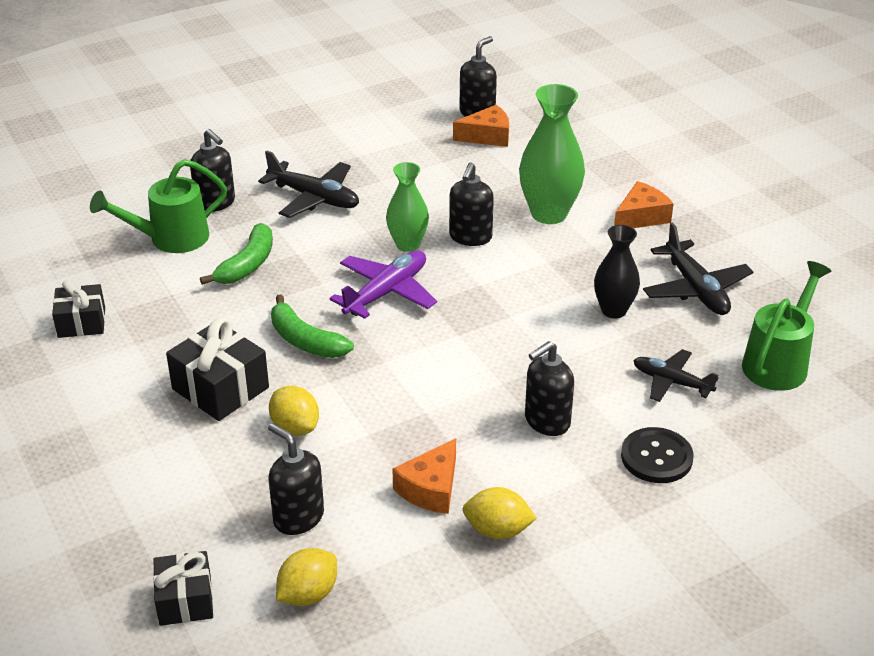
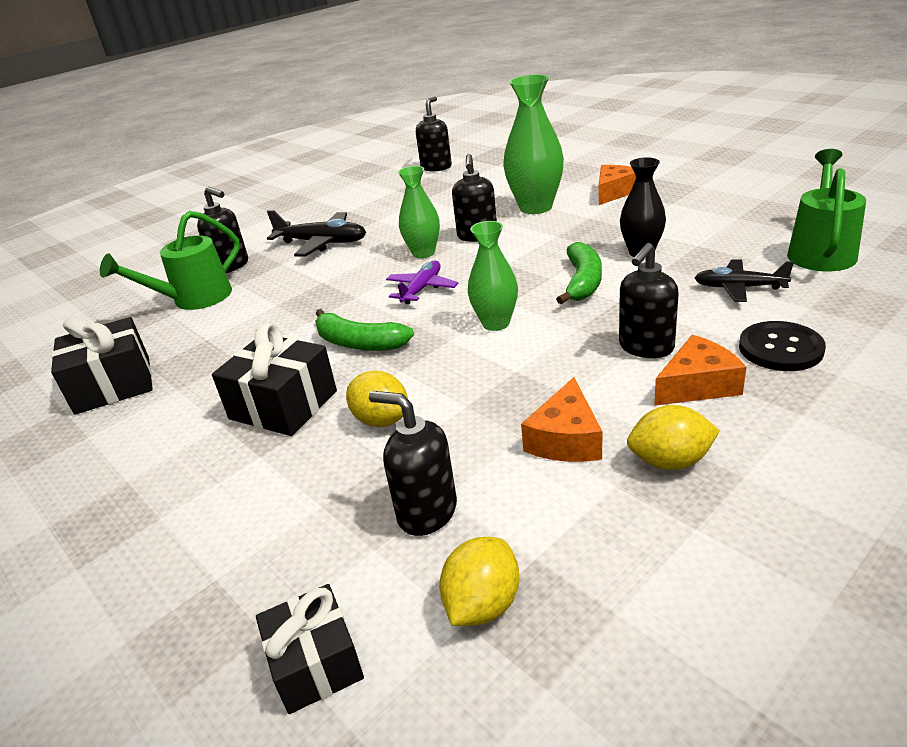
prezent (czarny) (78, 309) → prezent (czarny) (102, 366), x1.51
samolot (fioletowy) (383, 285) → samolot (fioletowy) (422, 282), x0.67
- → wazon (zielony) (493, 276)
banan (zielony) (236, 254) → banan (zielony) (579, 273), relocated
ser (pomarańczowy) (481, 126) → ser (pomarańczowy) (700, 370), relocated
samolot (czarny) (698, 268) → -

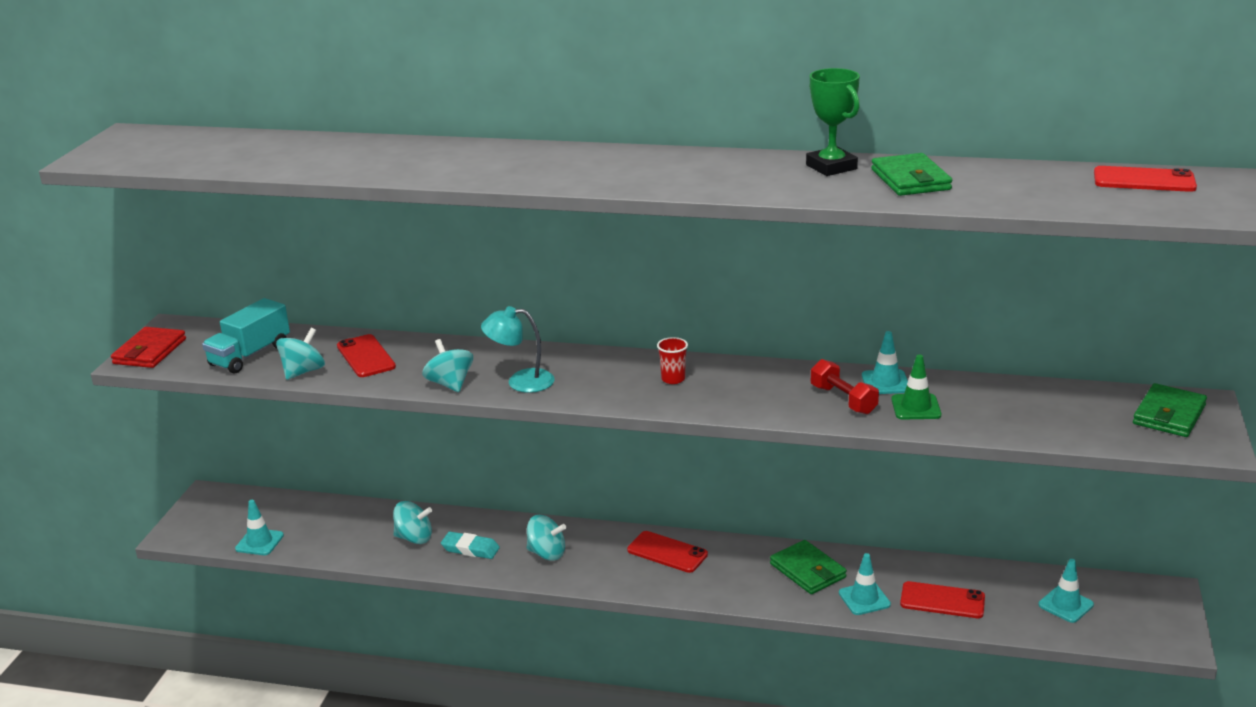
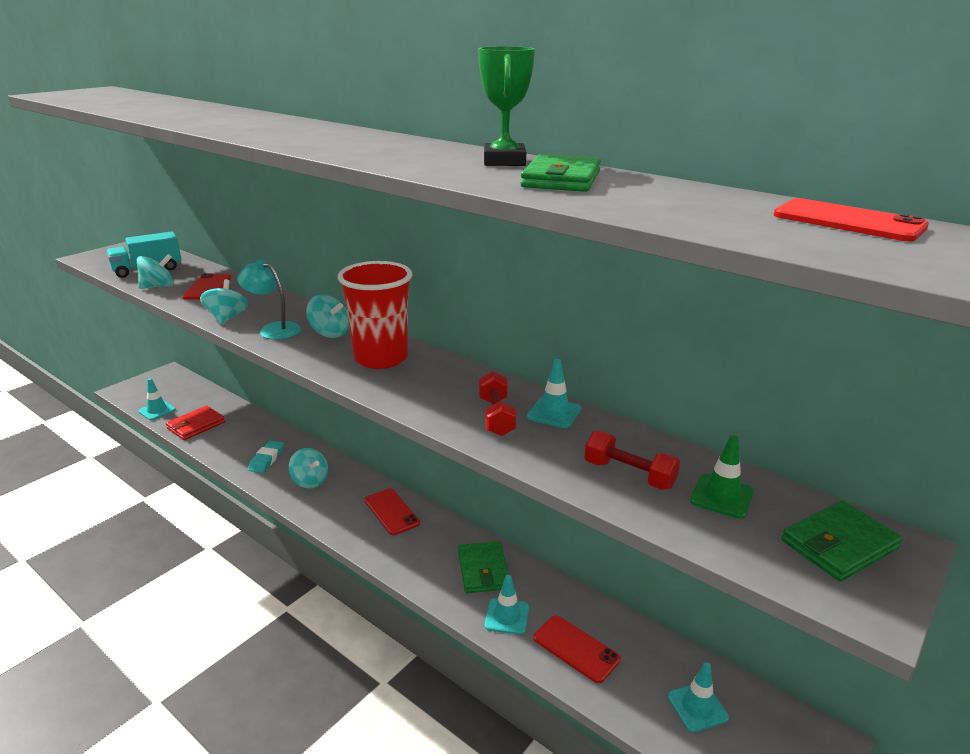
portfel (czerwony) (148, 347) → portfel (czerwony) (195, 423), relocated
gumka do mazania (turkusowy) (470, 545) → gumka do mazania (turkusowy) (266, 457), 60 degrees clockwise
bączek (turkusowy) (412, 522) → bączek (turkusowy) (327, 316), relocated
szklanka (czerwony) (672, 360) → szklanka (czerwony) (375, 315), x2.45
- → hantel (czerwony) (632, 460)
pachołek (zielony) (916, 387) → pachołek (zielony) (722, 477), relocated

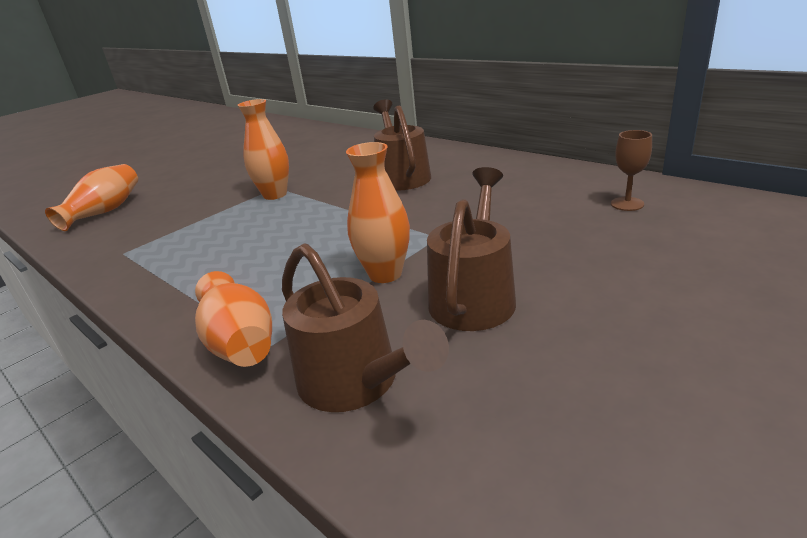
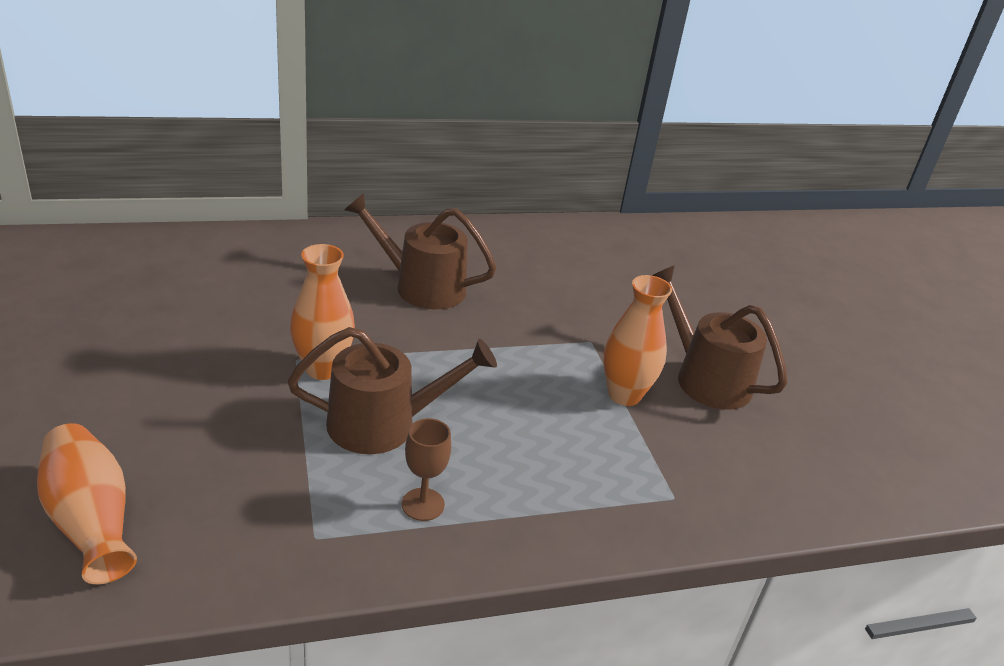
konewka (brązowy) (365, 327) → konewka (brązowy) (392, 390), relocated
kielich (brązowy) (631, 170) → kielich (brązowy) (426, 469), relocated
wazon (pomarańczowy) (233, 319) → -

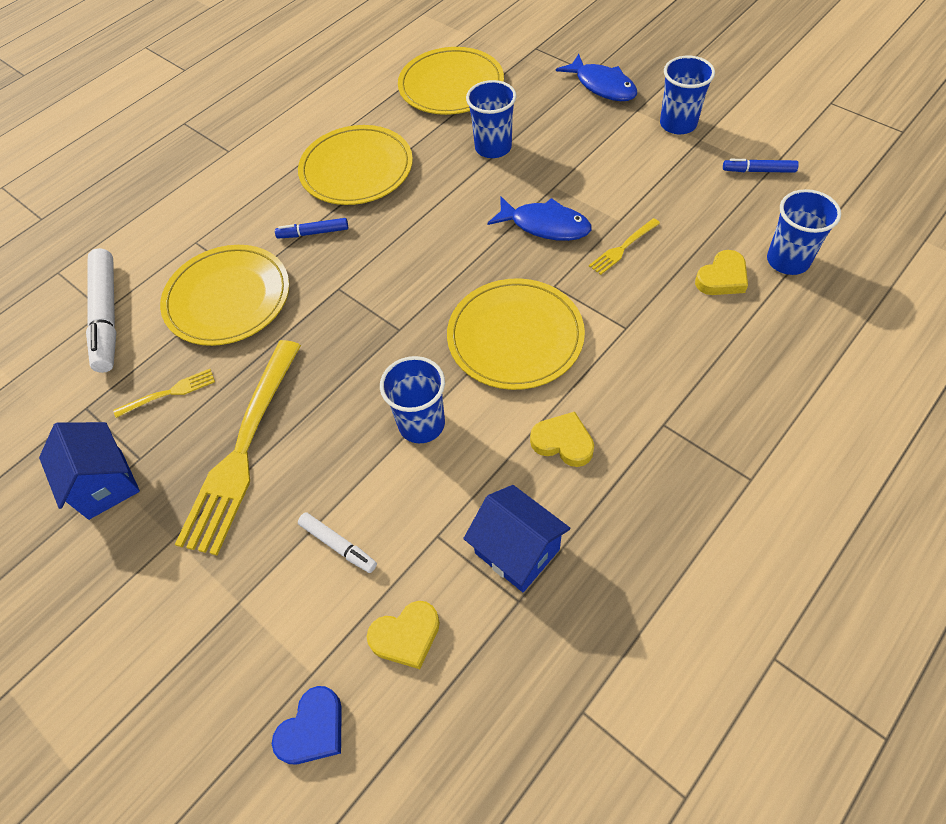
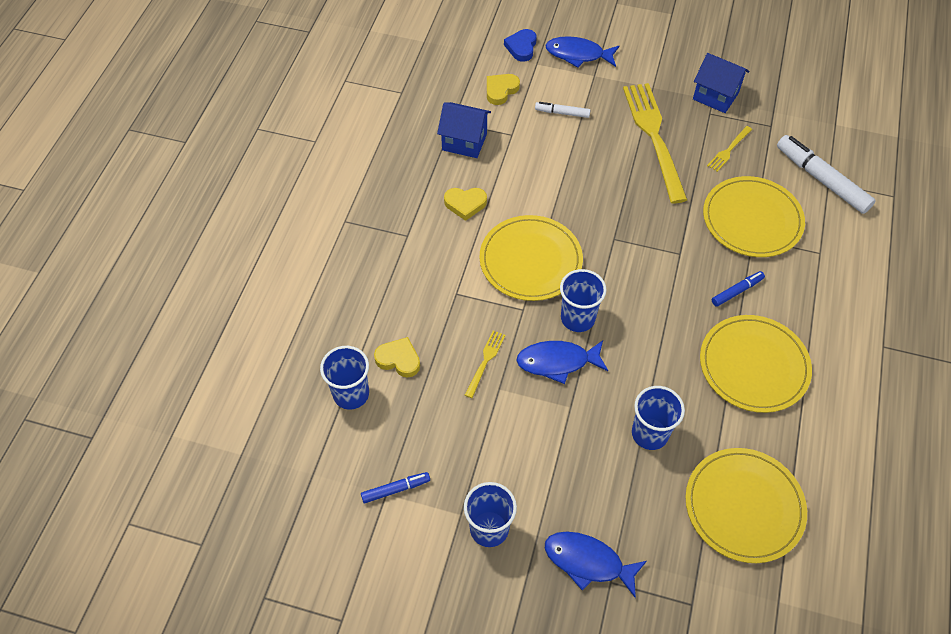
serce (żółty) (721, 272) → serce (żółty) (397, 357), 90 degrees clockwise
- → ryba (niebieski) (582, 52)
szklanka (niebieski) (412, 399) → szklanka (niebieski) (583, 300), relocated

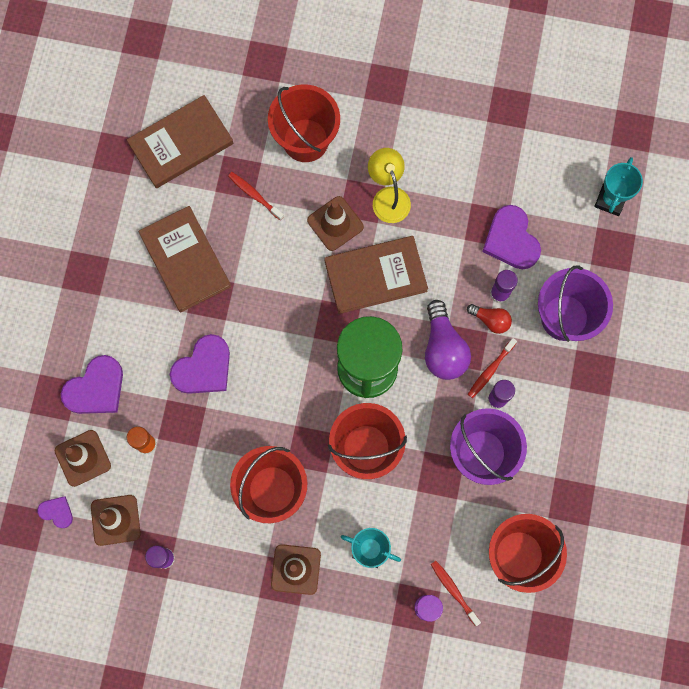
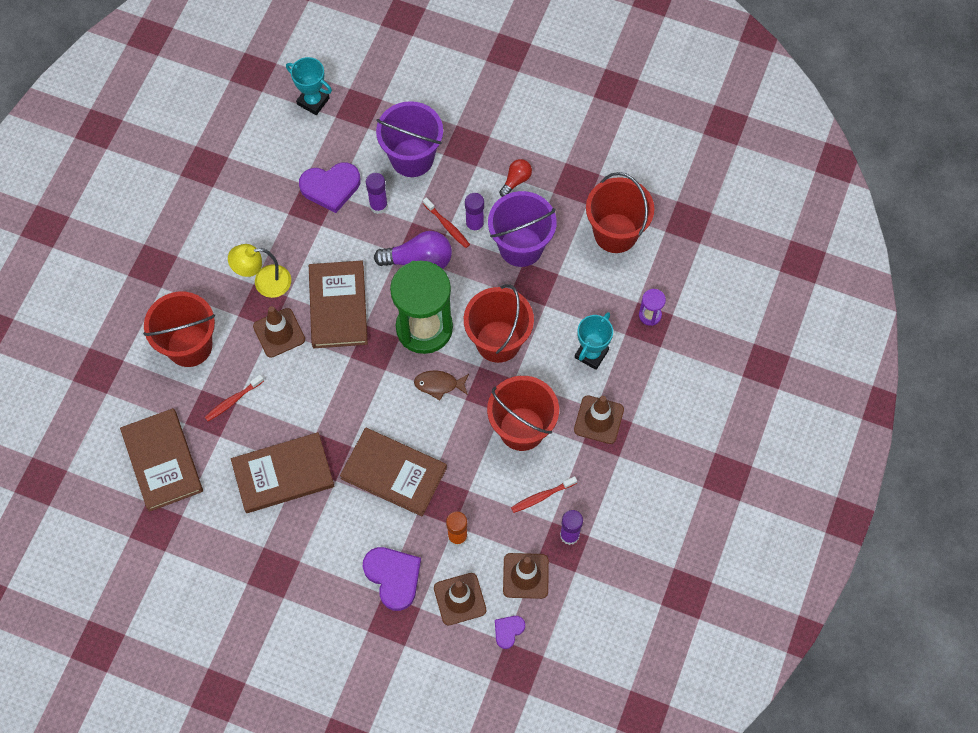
serce (fioletowy) (200, 364) → książka (brązowy) (393, 472)
- → ryba (brązowy) (441, 385)
żarówka (czerwony) (489, 319) → żarówka (czerwony) (515, 178), relocated
szczoteczka do zębów (czerwony) (456, 593) → szczoteczka do zębów (czerwony) (544, 494), relocated

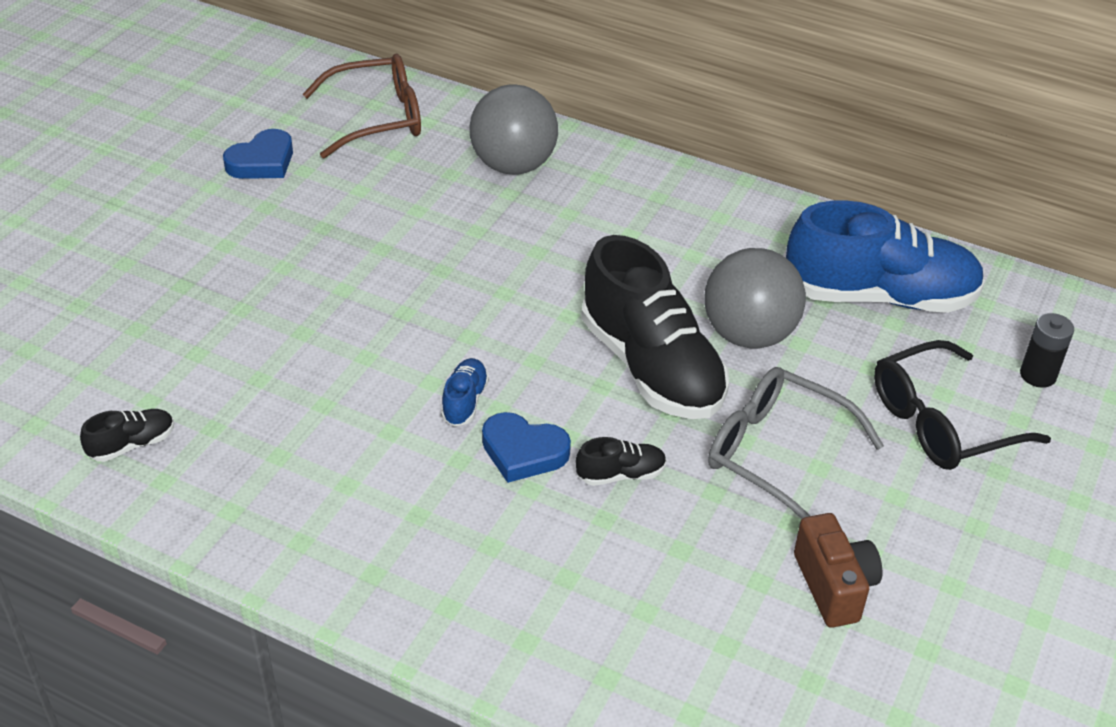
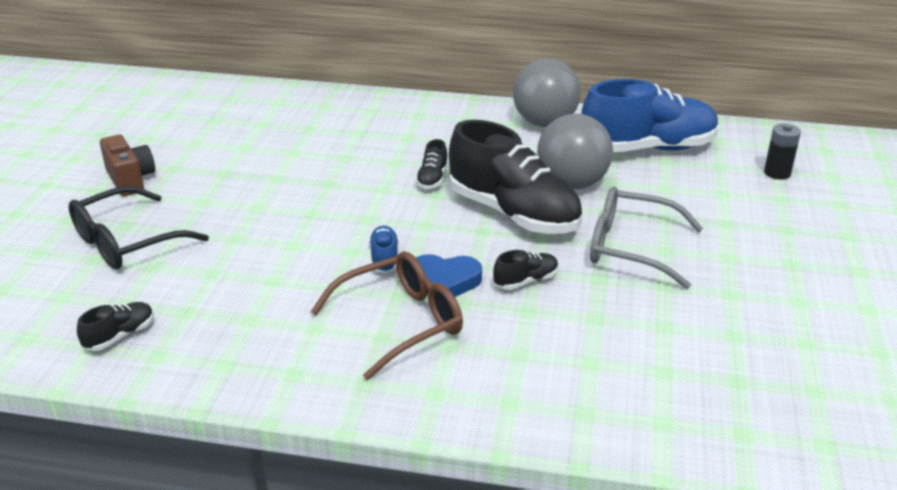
okulary (czarny) (962, 405) → okulary (czarny) (139, 227), relocated
aparat fotograficzny (brązowy) (838, 570) → aparat fotograficzny (brązowy) (127, 165), relocated
okulary (brązowy) (362, 106) → okulary (brązowy) (386, 315), relocated
- → but (czarny) (431, 164)
piłka (szary) (513, 129) → piłka (szary) (547, 93), relocated
serce (niebieski) (258, 154) → -

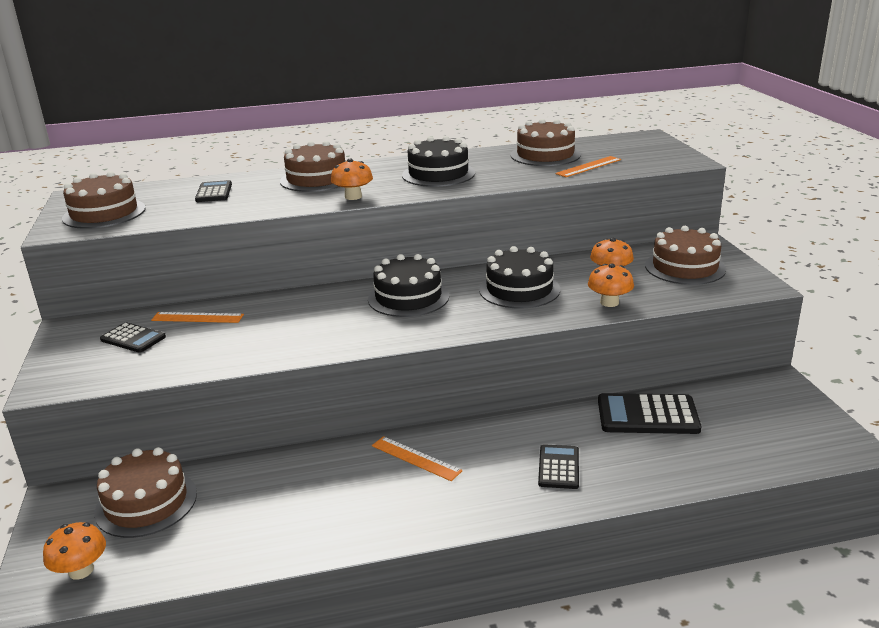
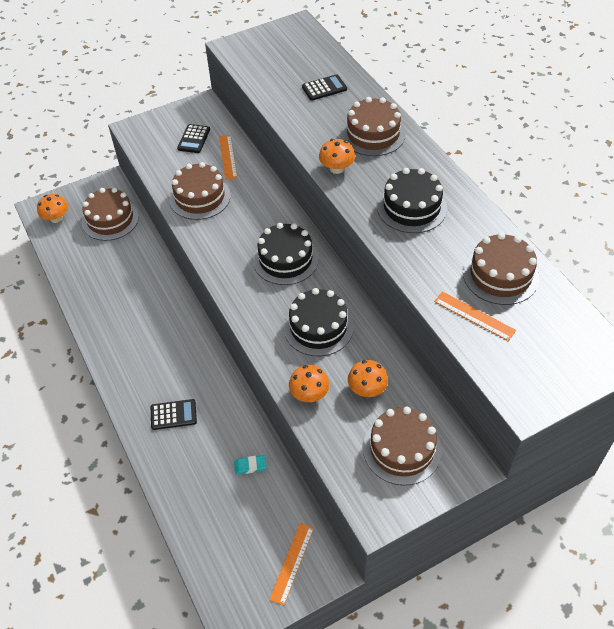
tort (brązowy) (104, 200) → tort (brązowy) (200, 191), relocated
kalkulator (czarny) (649, 413) → gumka do mazania (turkusowy) (250, 465)
linijka (pomarańczowy) (417, 458) → linijka (pomarańczowy) (291, 564), relocated

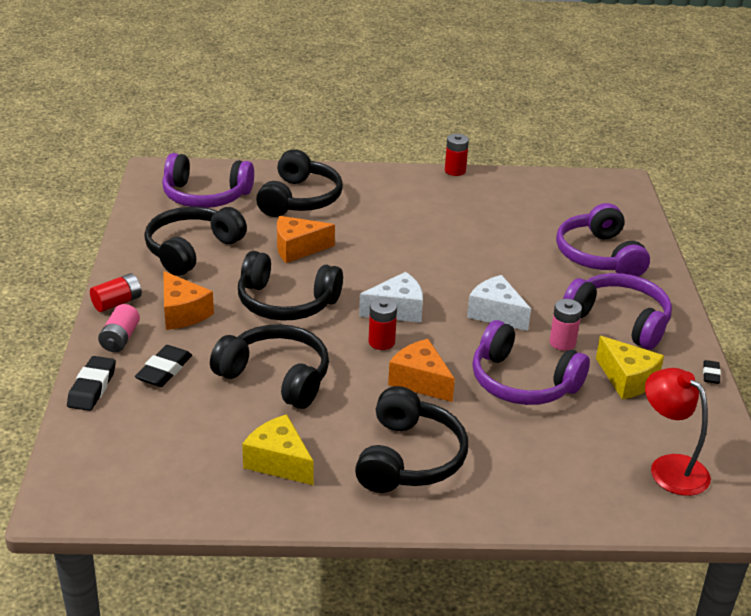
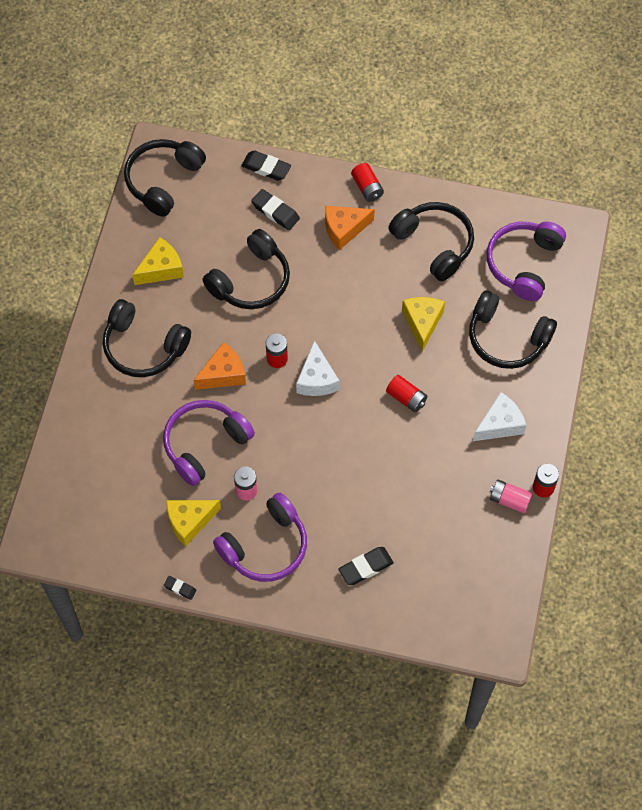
słuchawki (czarny) (290, 286) → słuchawki (czarny) (165, 178), relocated
słuchawki (fioletowy) (603, 240) → gumka do mazania (czarny) (366, 566)
- → bateria (czerwony) (406, 394)
ser (pomarańczowy) (306, 239) → ser (żółty) (423, 324)
ser (biały) (499, 303) → ser (biały) (499, 416), relocated
bateria (różowy) (119, 328) → bateria (różowy) (511, 496), relocated
lampka (czerwony) (678, 432) → -

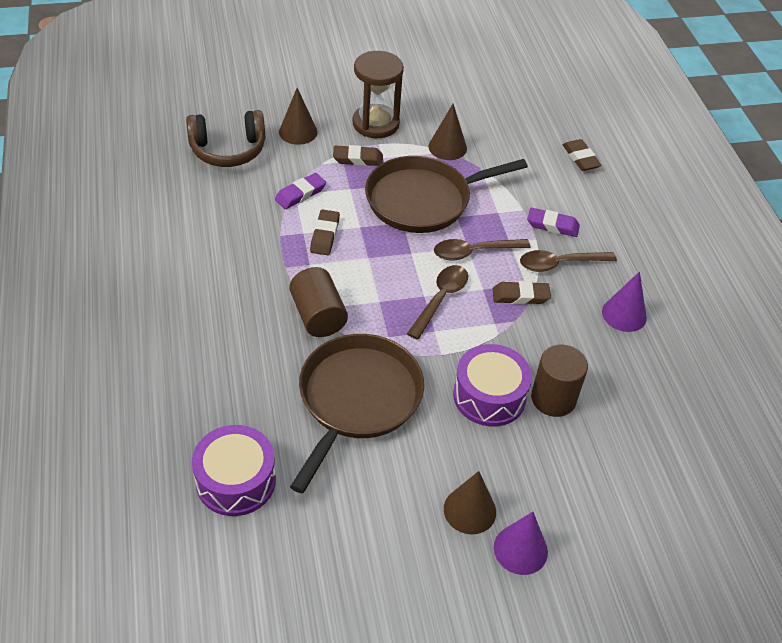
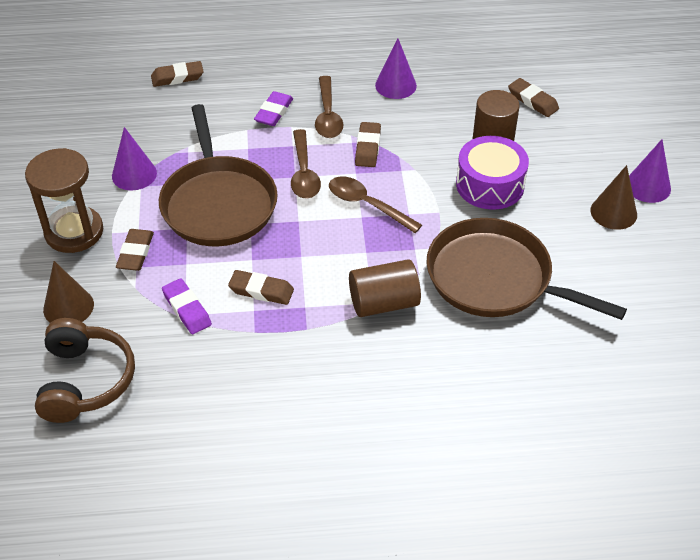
stożek (brązowy) (447, 132) → stożek (fioletowy) (134, 159)
- → gumka do mazania (brązowy) (533, 97)
bęben (fioletowy) (234, 470) → -

